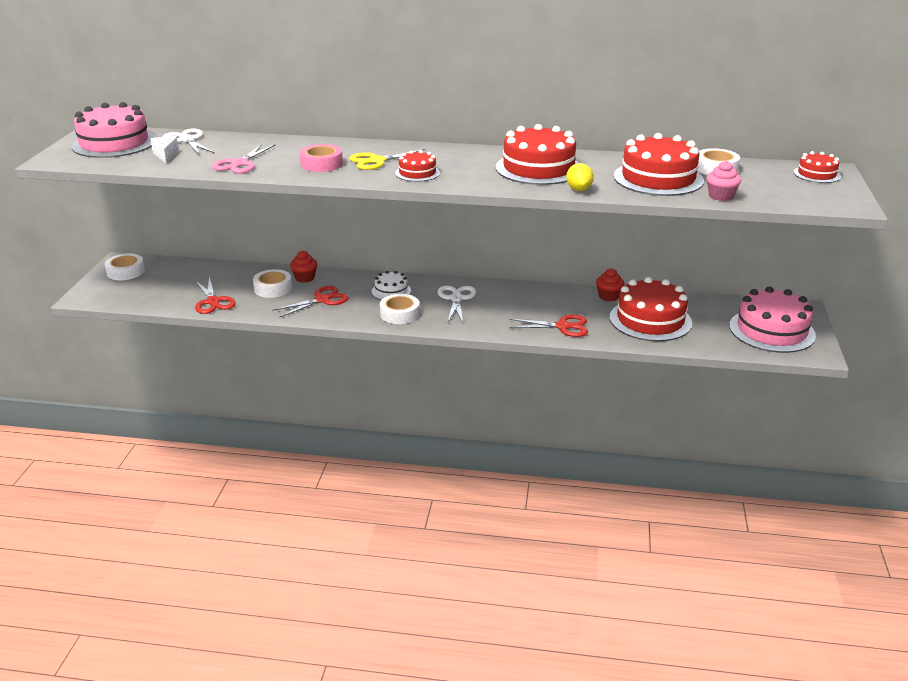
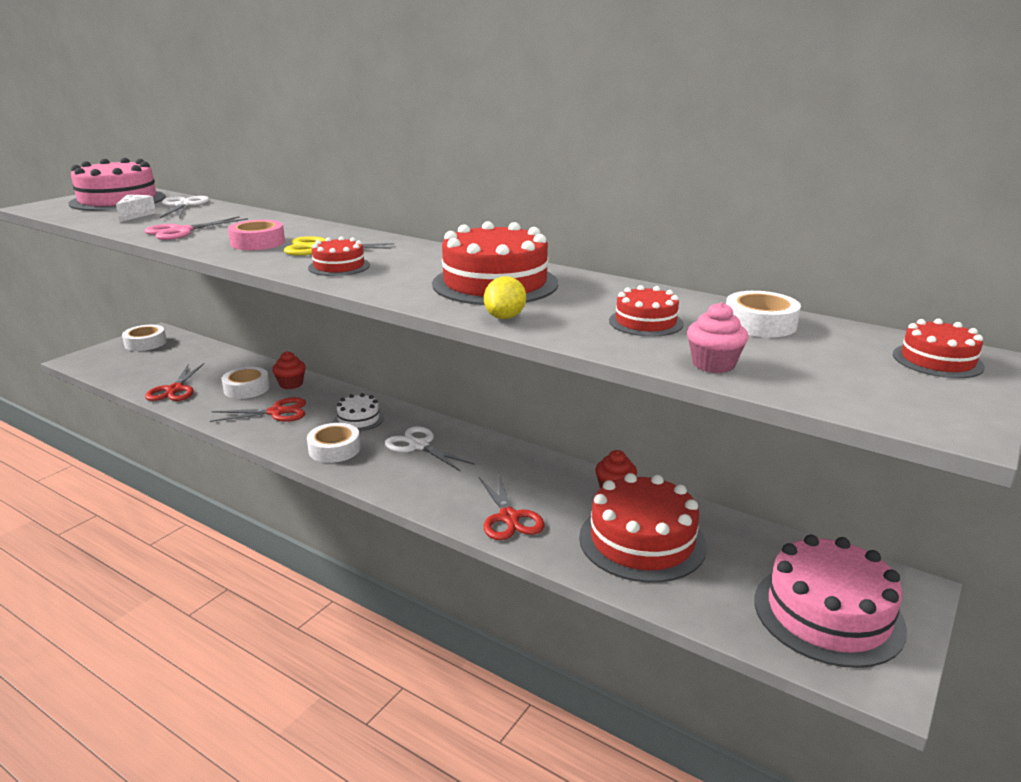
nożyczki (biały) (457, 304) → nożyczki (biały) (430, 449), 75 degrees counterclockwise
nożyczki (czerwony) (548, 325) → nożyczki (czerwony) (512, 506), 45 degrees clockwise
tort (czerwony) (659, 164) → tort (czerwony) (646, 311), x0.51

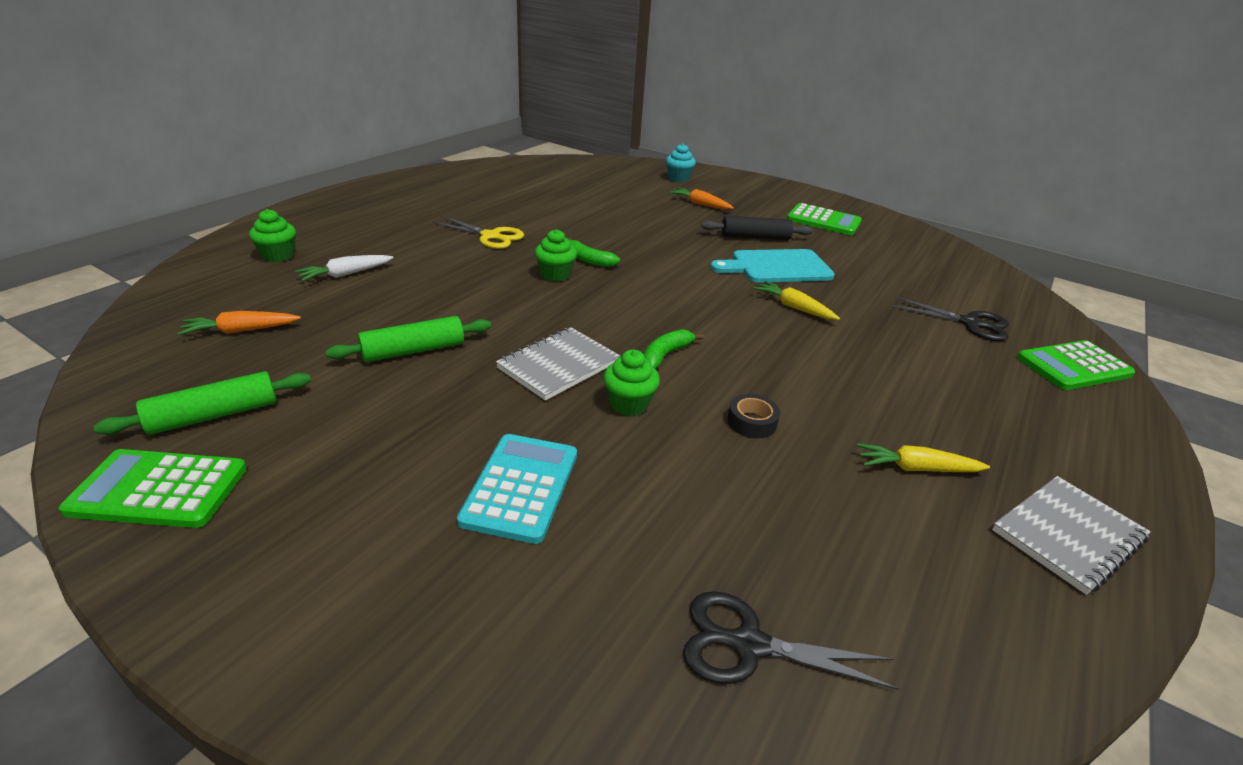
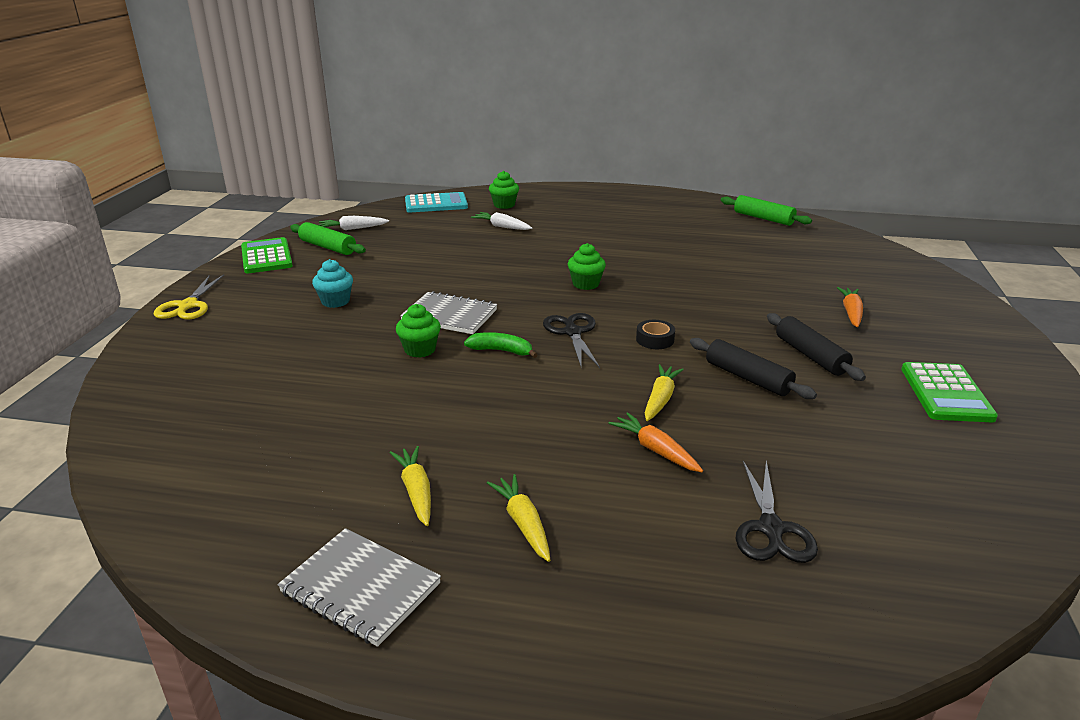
nożyczki (żółty) (478, 232) → nożyczki (żółty) (188, 297), relocated
muffinka (turkusowy) (681, 162) → muffinka (turkusowy) (332, 283), relocated
- → marchewka (biały) (354, 223)
kalkulator (turkusowy) (517, 489) → kalkulator (turkusowy) (436, 202), relocated
- → marchewka (żółty) (518, 518)
nożyczki (czarny) (791, 640) → nożyczki (czarny) (571, 340), relocated
marchewka (pomarańczowy) (239, 323) → marchewka (pomarańczowy) (655, 442), relocated
taśma klejąca (czarny) (753, 416) → taśma klejąca (czarny) (655, 334), relocated
deska do krojenia (turkusowy) (772, 265) → wałek do ciasta (czarny) (753, 368)
wałek do ciasta (zielony) (408, 339) → wałek do ciasta (zielony) (766, 210), relocated
banan (zielony) (594, 252) → -
kalkulator (zielony) (1076, 365) → -

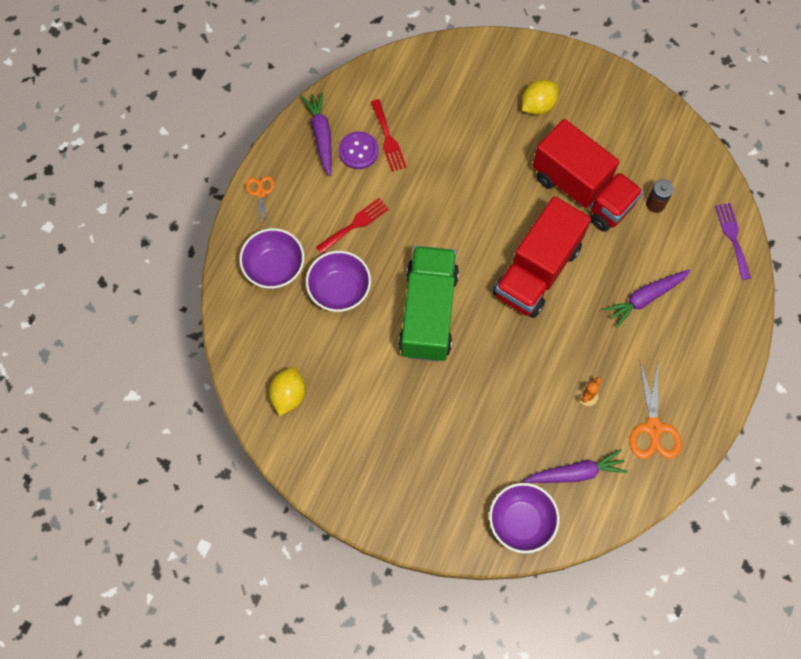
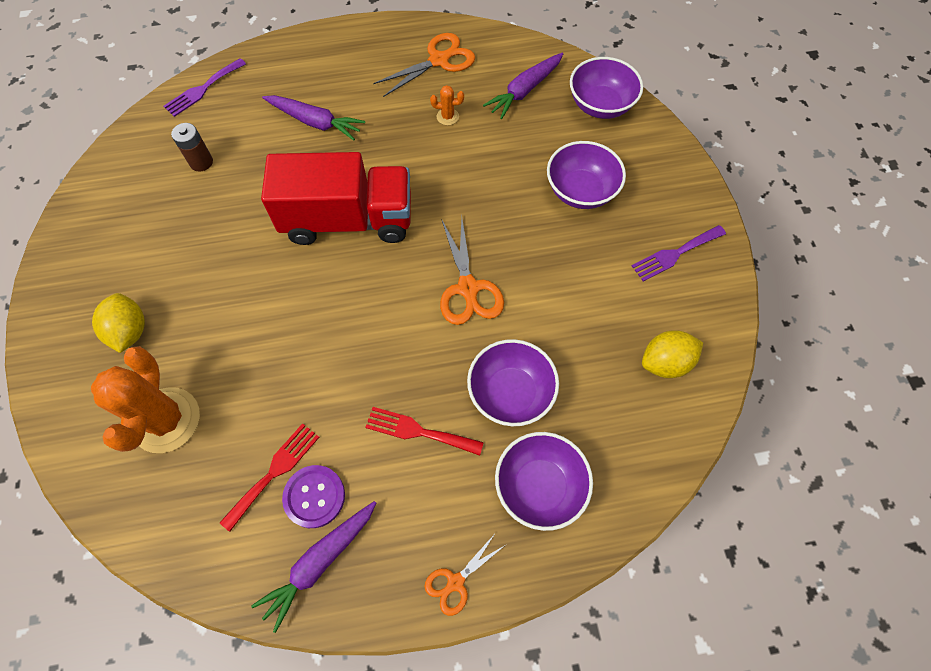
- → kaktus (pomarańczowy) (145, 399)
cytryna (żółty) (540, 97) → cytryna (żółty) (118, 323), 60 degrees clockwise
ciężarówka (zielony) (429, 304) → nożyczki (pomarańczowy) (472, 271)
marchewka (fioletowy) (575, 466) → marchewka (fioletowy) (523, 85), 90 degrees counterclockwise
- → miska (fioletowy) (586, 175)
- → widelec (fioletowy) (679, 253)
ciężarówka (czerwony) (587, 175) → -

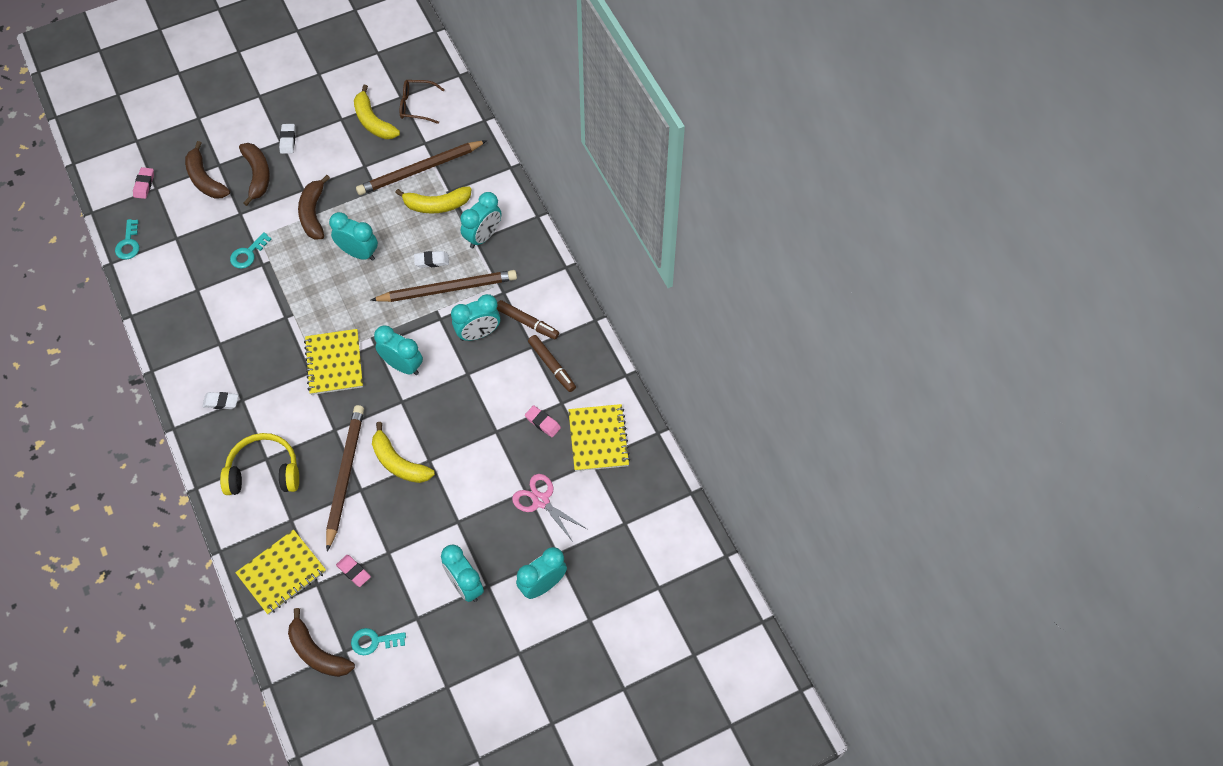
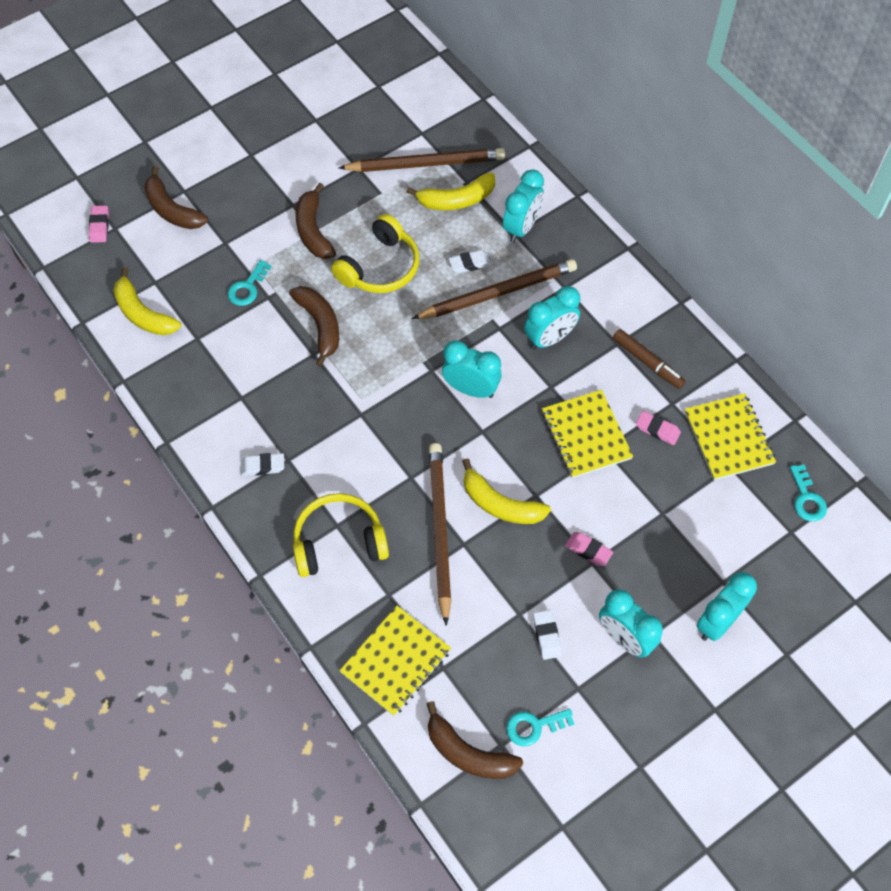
banan (żółty) (377, 112) → banan (żółty) (147, 301), relocated
banan (brązowy) (254, 174) → banan (brązowy) (314, 326), relocated
budzik (turkusowy) (353, 236) → słuchawki (żółty) (375, 253)
ołówek (brązowy) (421, 167) → ołówek (brązowy) (422, 160), 150 degrees counterclockwise
gumka do mazania (biały) (287, 139) → gumka do mazania (biały) (547, 635), relocated
zeszyt (żółty) (333, 362) → zeszyt (żółty) (587, 434), relocated
gumka do mazania (różowy) (353, 571) → gumka do mazania (różowy) (589, 549), relocated
klucz (turkusowy) (127, 239) → klucz (turkusowy) (808, 493), relocated
okulary (brązowy) (422, 102) → -
flamaster (brązowy) (528, 319) → -
nożyczki (różowy) (549, 508) → -

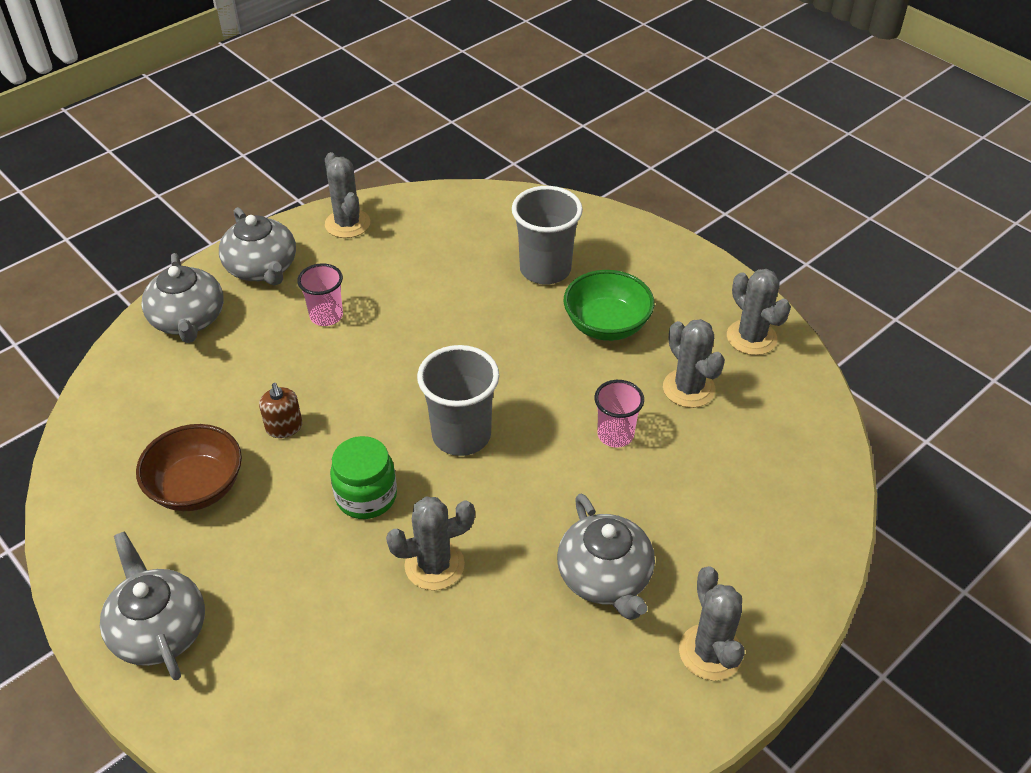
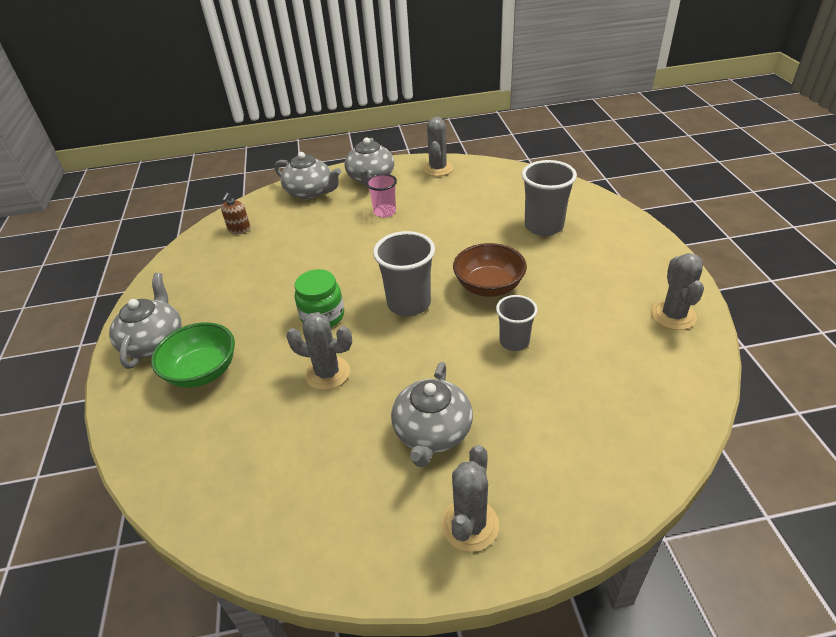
miska (zielony) (609, 305) → miska (zielony) (193, 355), relocated
dozownik mydła (brązowy) (281, 410) → dozownik mydła (brązowy) (235, 213), relocated
imbryk (szary) (182, 298) → imbryk (szary) (307, 176), 75 degrees counterclockwise
miska (brązowy) (189, 467) → miska (brązowy) (490, 270), relocated
szklanka (różowy) (619, 414) → szklanka (szary) (516, 323)
kaktus (szary) (694, 363) → -

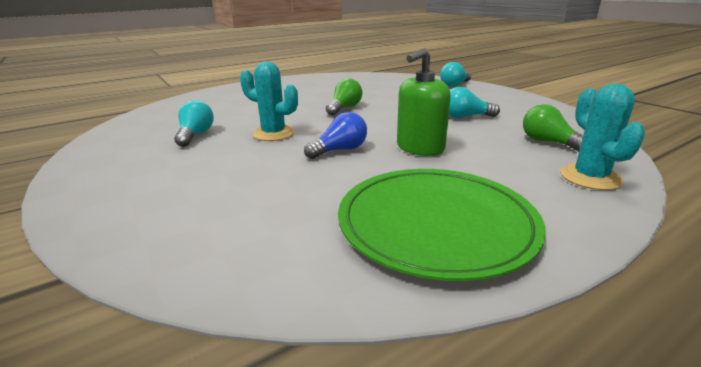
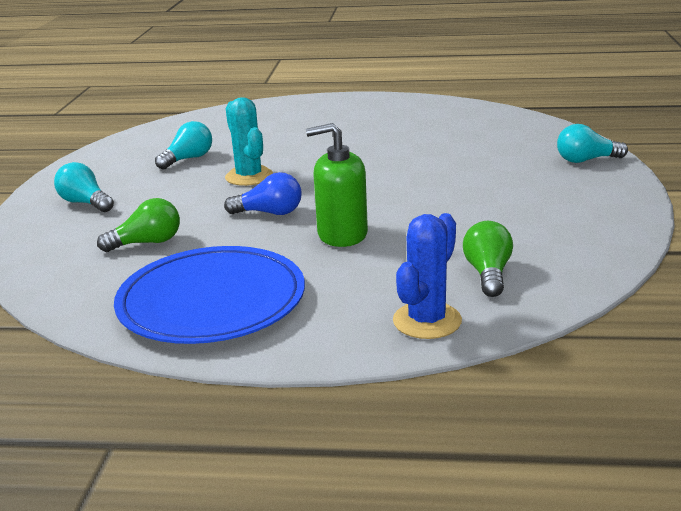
żarówka (turkusowy) (474, 102) → żarówka (turkusowy) (84, 187), relocated
żarówka (zielony) (344, 96) → żarówka (zielony) (138, 225), relocated
talerz (zielony) (442, 225) → talerz (niebieski) (209, 295)
kaktus (turkusowy) (602, 137) → kaktus (niebieski) (427, 276)

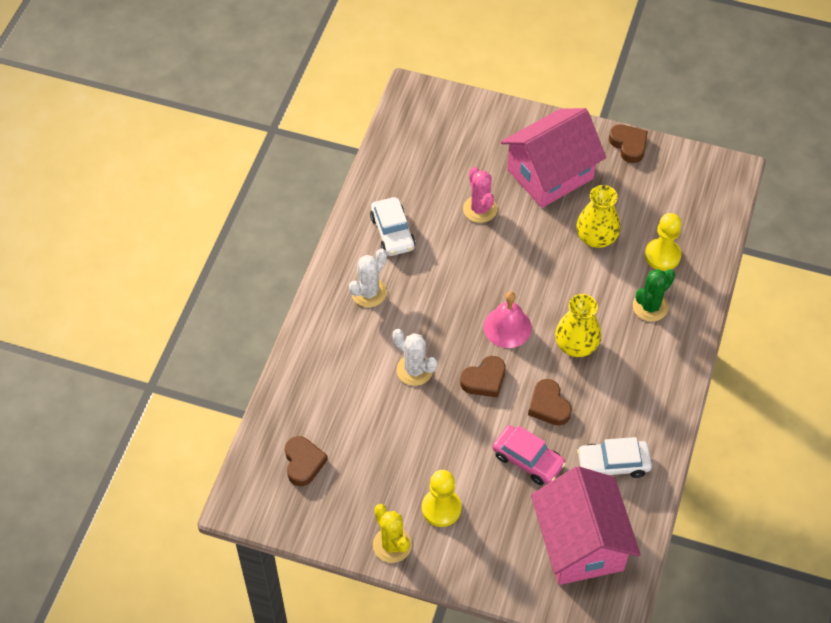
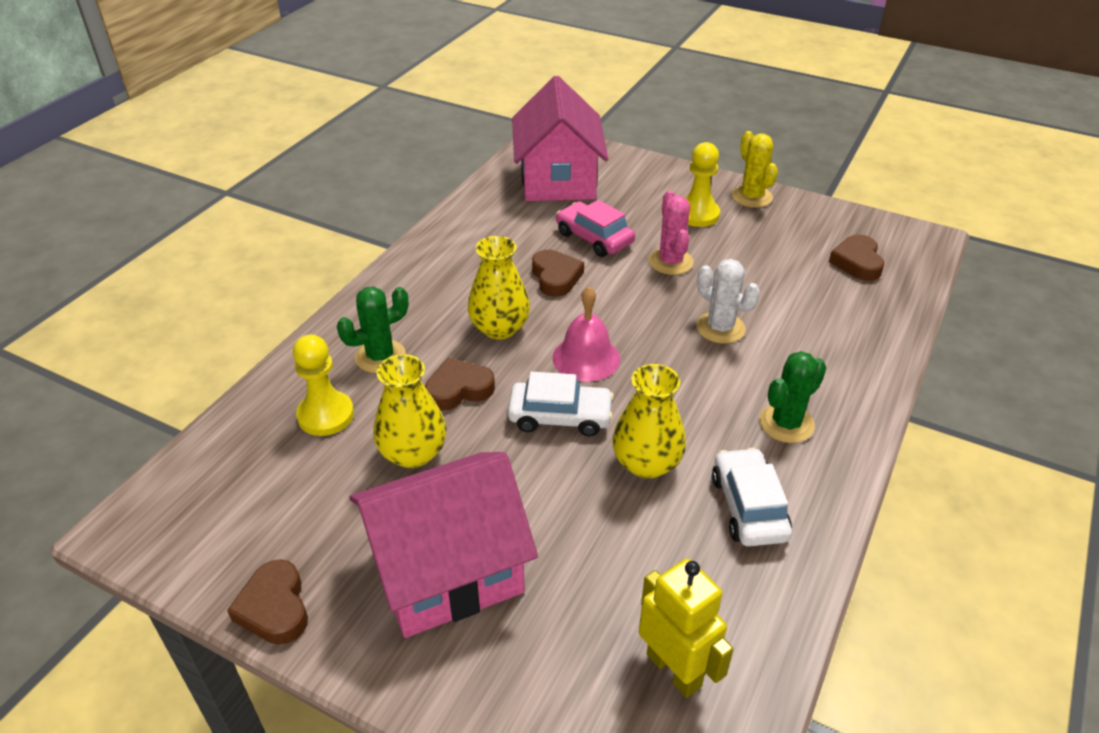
serce (brązowy) (482, 377) → serce (brązowy) (460, 384), relocated
samochód (biały) (614, 457) → samochód (biały) (561, 404), relocated
- → wazon (żółty) (649, 421)
- → robot (żółty) (686, 628)
kaktus (różowy) (480, 195) → kaktus (różowy) (671, 232), relocated
kaktus (biały) (368, 277) → kaktus (zielony) (793, 397)

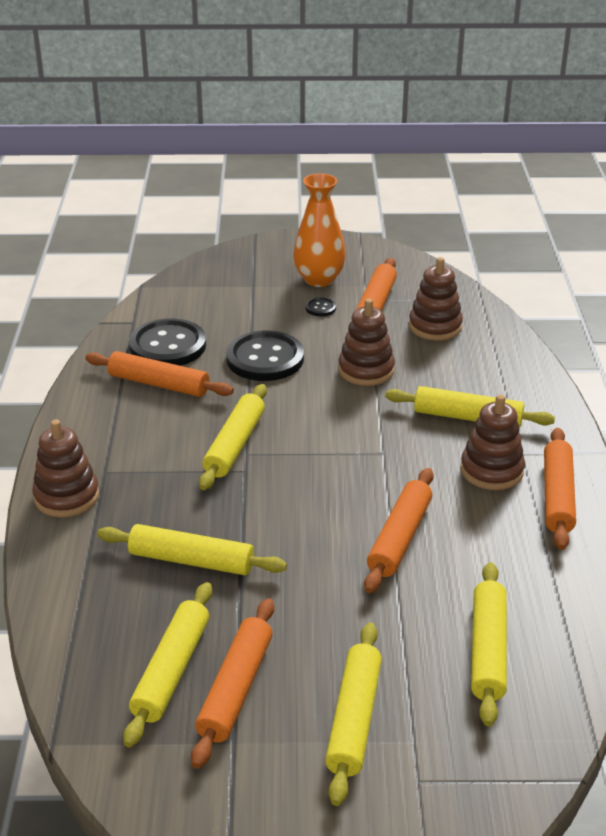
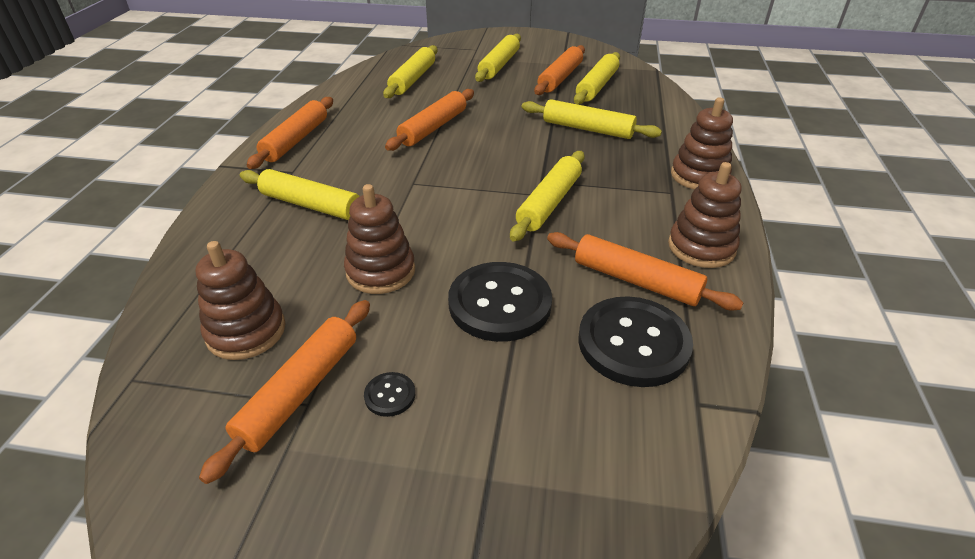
zabawka nakładanka (brązowy) (493, 442) → zabawka nakładanka (brązowy) (704, 215), relocated
wazon (pomarańczowy) (319, 230) → -

